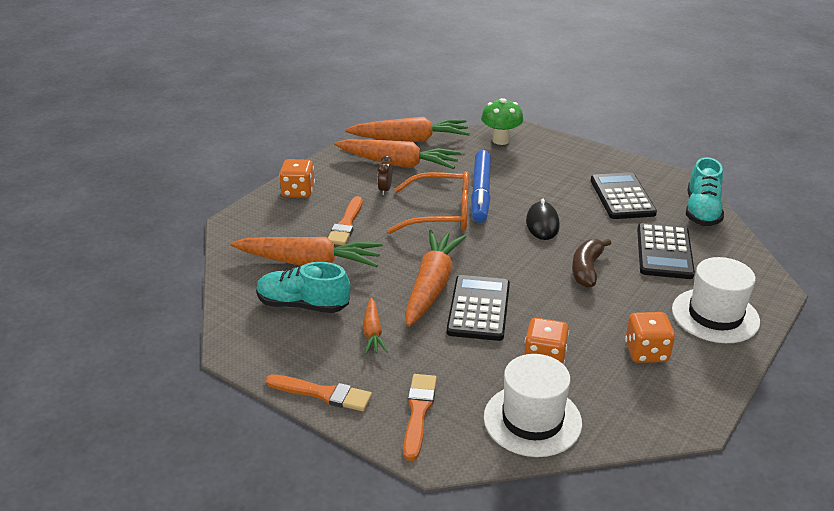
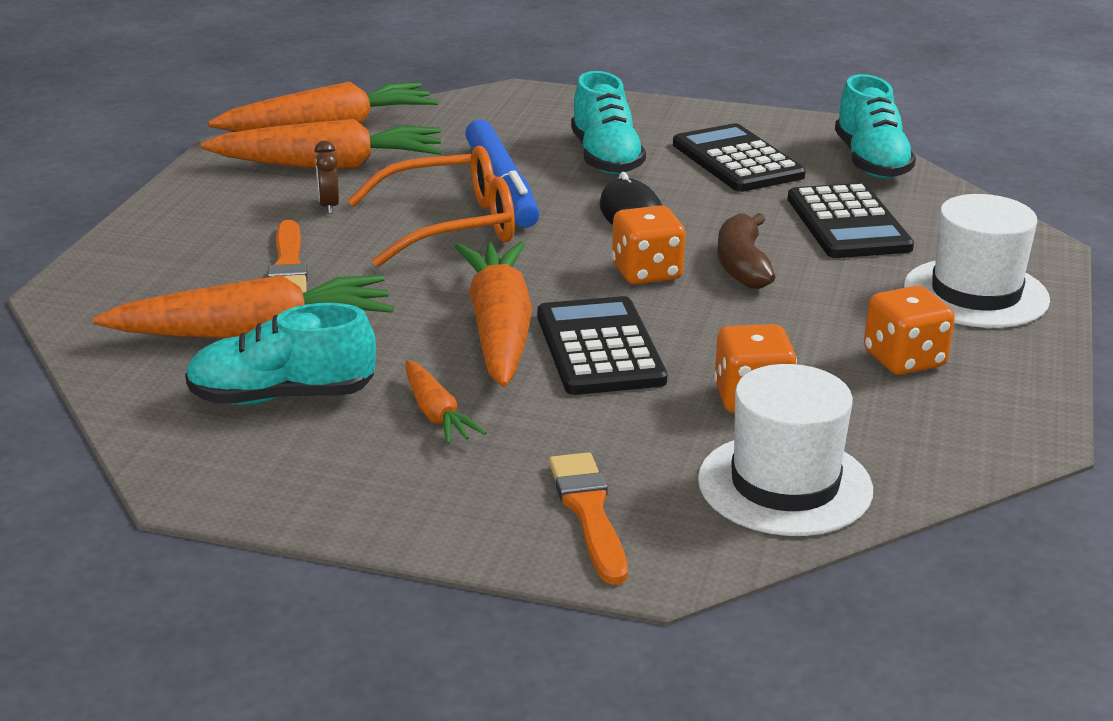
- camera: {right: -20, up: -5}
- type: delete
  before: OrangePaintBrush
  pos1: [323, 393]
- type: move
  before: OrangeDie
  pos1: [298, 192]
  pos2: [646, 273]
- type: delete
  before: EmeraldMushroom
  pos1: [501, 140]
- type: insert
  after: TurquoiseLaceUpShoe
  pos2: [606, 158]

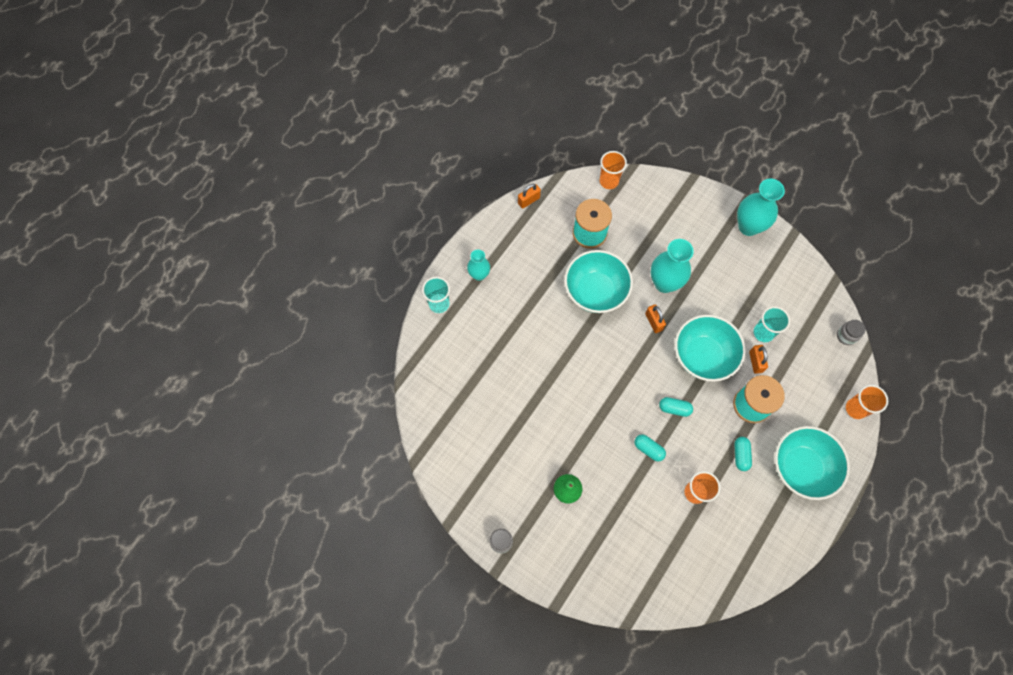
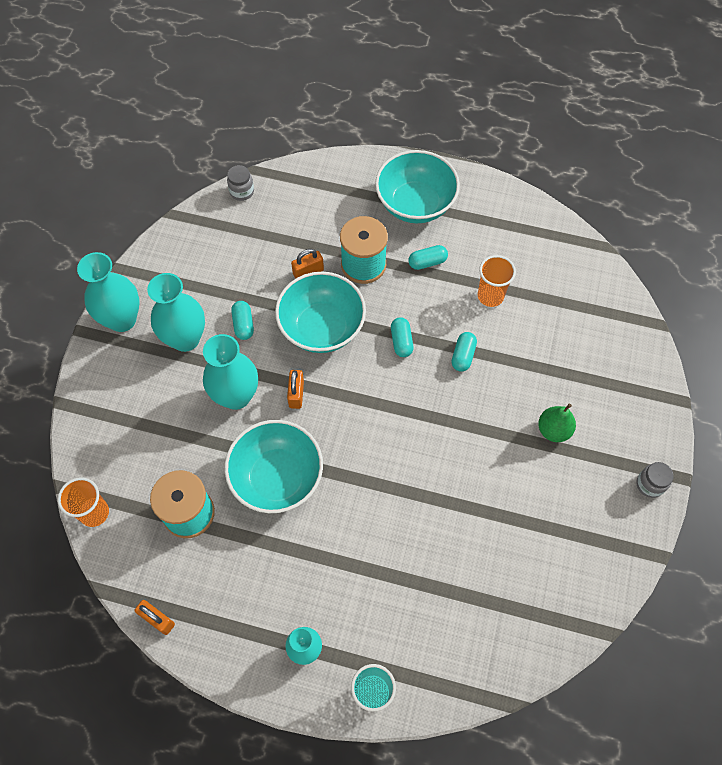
- camera: {right: -110, up: -5}
- type: rotate
  before: OrangeLock
  pos1: [653, 322]
  pos2: [296, 394]
  turn: -45
- type: delete
  before: TurquoiseTumbler
  pos1: [763, 333]
- type: delete
  before: OrangeTumbler
  pos1: [855, 409]
- type: insert
  after: TurquoiseFlowerVase
  pos2: [185, 339]
- type: insert
  after: TurquoiseCapsule
  pos2: [243, 324]

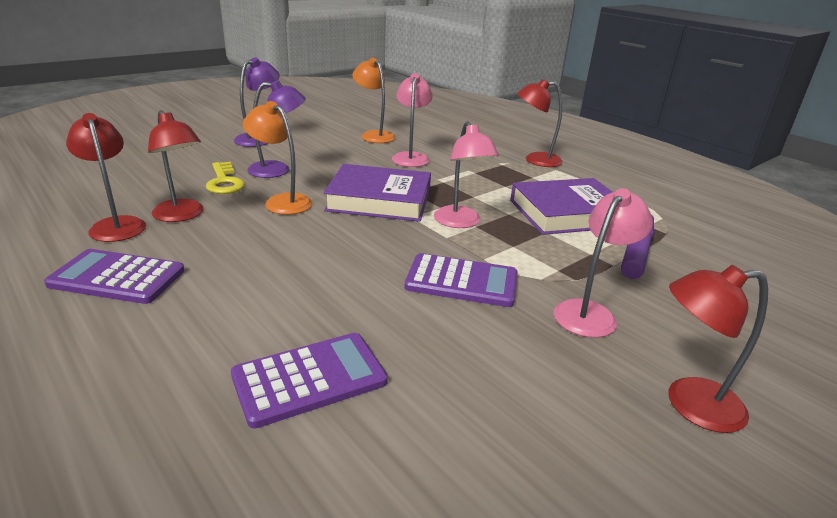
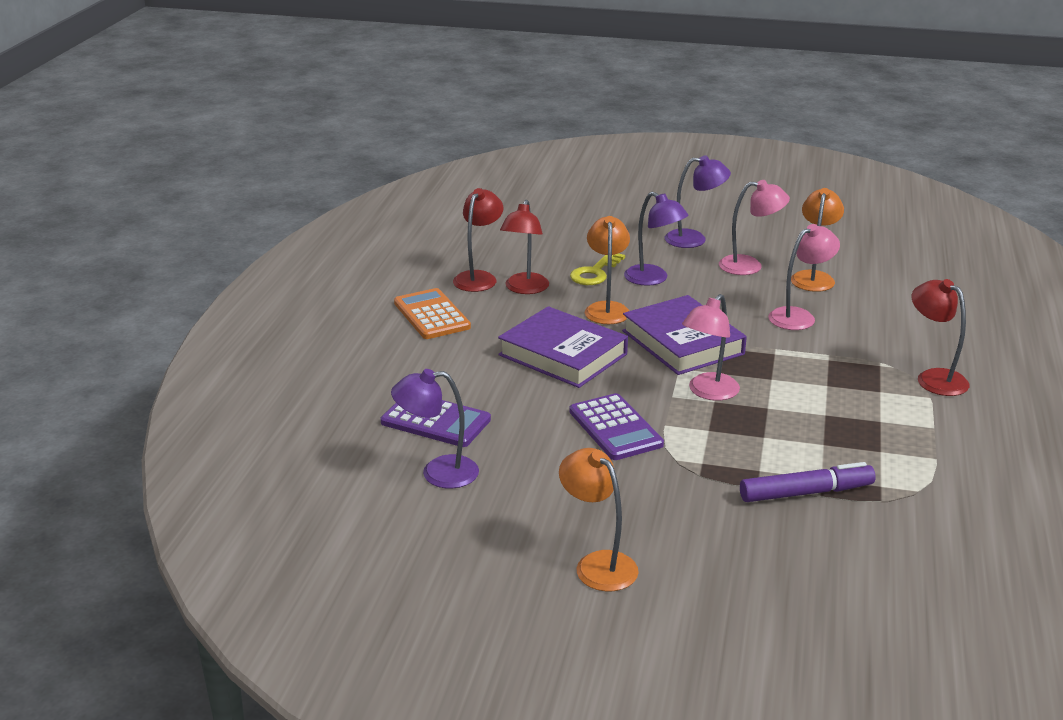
- camera: {right: 55, up: 0}
- type: recolor
  before: PurplePocketCalculator
  after: OrangePocketCalculator
  pos1: [117, 277]
  pos2: [431, 315]
- type: move
  before: PurpleHardcover
  pos1: [567, 213]
  pos2: [562, 355]
- type: move
  before: RosePinkLamp
  pos1: [590, 312]
  pos2: [749, 266]
- type: recolor
  before: ScarletLamp
  after: OrangeLamp
  pos1: [690, 404]
  pos2: [598, 564]
- type: insert
  after: PurpleLamp
  pos2: [438, 473]

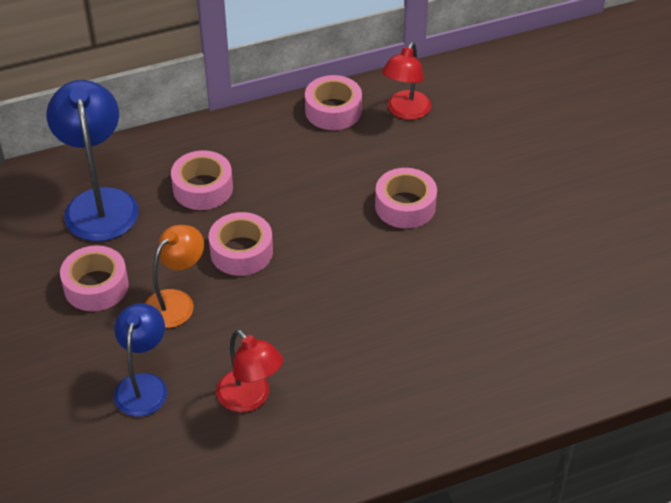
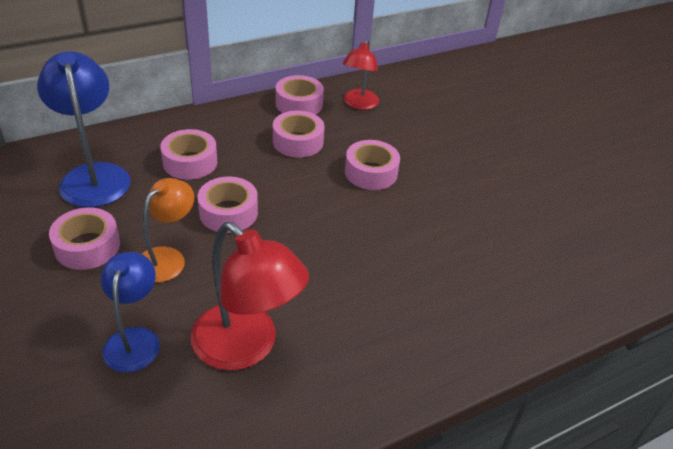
- camera: {right: -10, up: -5}
- type: resize
  before: ScarletLamp
  pos1: [250, 398]
  pos2: [246, 347]
  scale: 1.57
- type: insert
  after: RosePinkTape
  pos2: [298, 142]

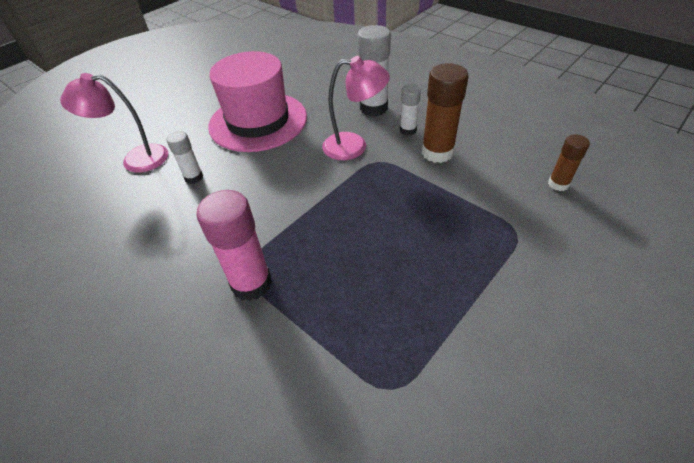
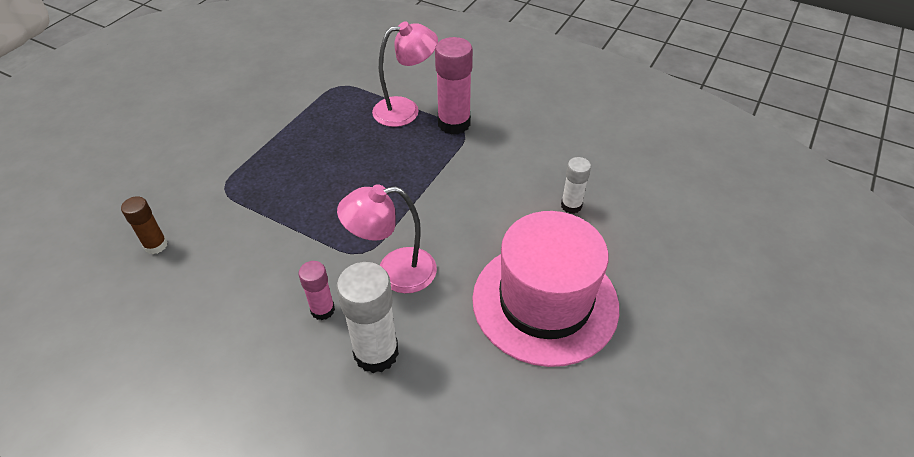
- camera: {right: 165, up: 0}
- type: move
  before: RosePinkLamp
  pos1: [136, 159]
  pos2: [406, 110]
- type: recolor
  before: SnowWhiteGlue
  after: RosePinkGlue
  pos1: [408, 130]
  pos2: [322, 310]
- type: delete
  before: BrownGlue
  pos1: [437, 152]

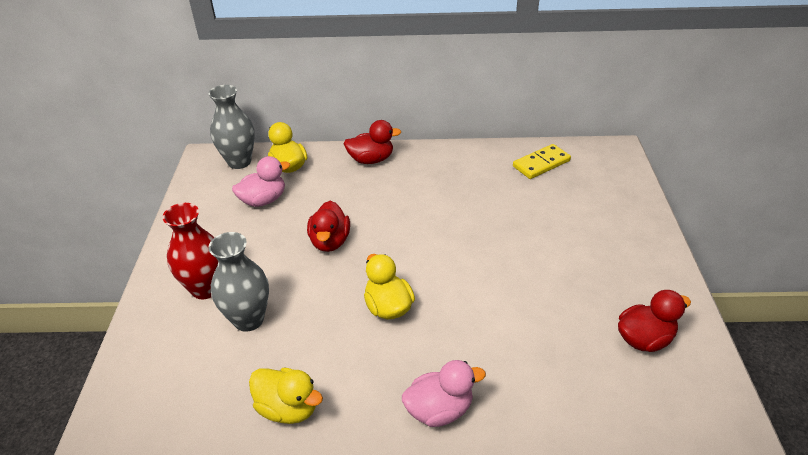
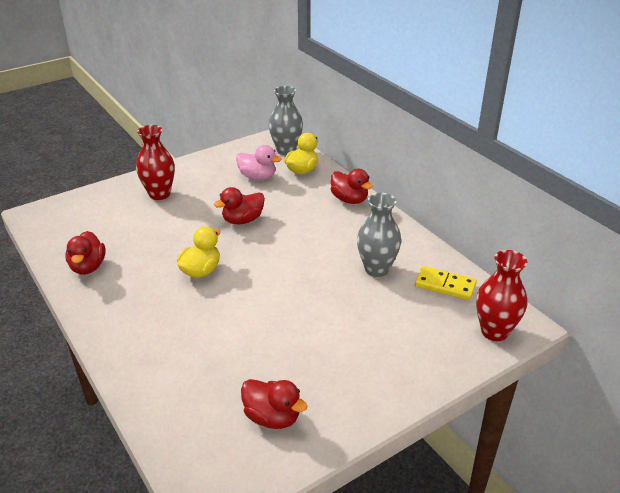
- camera: {right: 55, up: -5}
- type: move
  before: GreyFlowerVase
  pos1: [249, 319]
  pos2: [376, 269]
- type: recolor
  before: GoldenToyDuck
  after: ScarletToyDuck
  pos1: [288, 408]
  pos2: [88, 267]
- type: delete
  before: RosePinkToyDuck
  pos1: [439, 410]
- type: insert
  after: ScarletFlowerVase
  pos2: [494, 331]

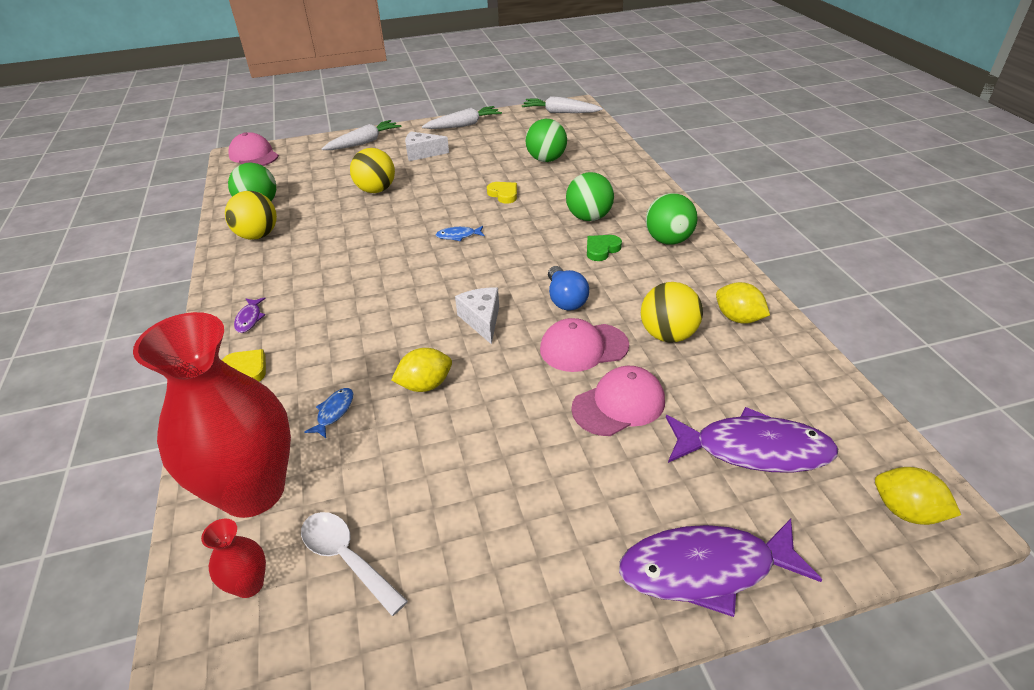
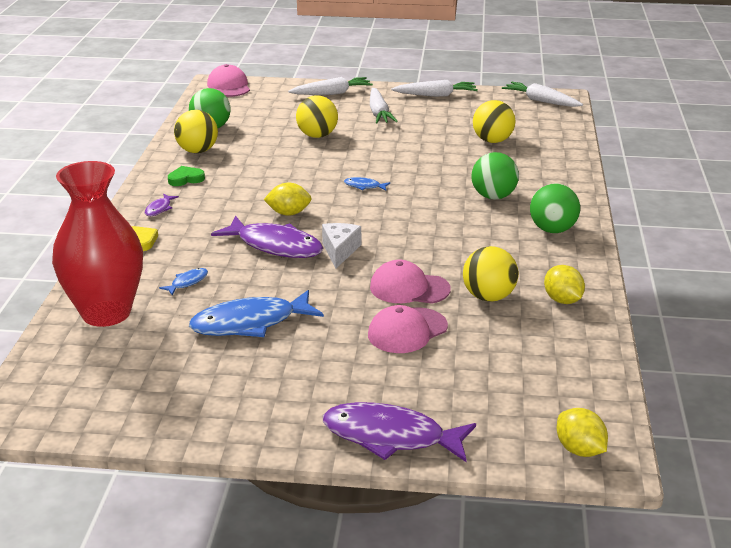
- camera: {right: 20, up: -10}
- type: delete
  before: ScarletFlowerVase
  pos1: [249, 584]
- type: delete
  before: SnowWhiteSpoon
  pos1: [346, 558]
- type: move
  before: GoldenToyLemon
  pos1: [425, 385]
  pos2: [288, 213]
- type: replace
  before: SnowWhiteCheese
  after: SnowWhiteCarrot
  pos1: [422, 153]
  pos2: [379, 113]
- type: delete
  before: GoldenHeartShape
  pos1: [503, 194]
- type: recolor
  before: EmeraldBall
  after: GoldenBall
  pos1: [546, 159]
  pos2: [492, 141]
- type: delete
  before: RoyalBlueLightbulb
  pos1: [565, 299]
- type: rotate
  before: RosePinkPeakedCap
  pos1: [619, 404]
  pos2: [407, 331]
  turn: 150
- type: move
  before: EmeraldHeartShape
  pos1: [601, 249]
  pos2: [186, 179]
- type: move
  before: PurpleToyFish
  pos1: [754, 450]
  pos2: [275, 246]
- type: insert
  after: RoyalBlueToyFish
  pos2: [250, 323]

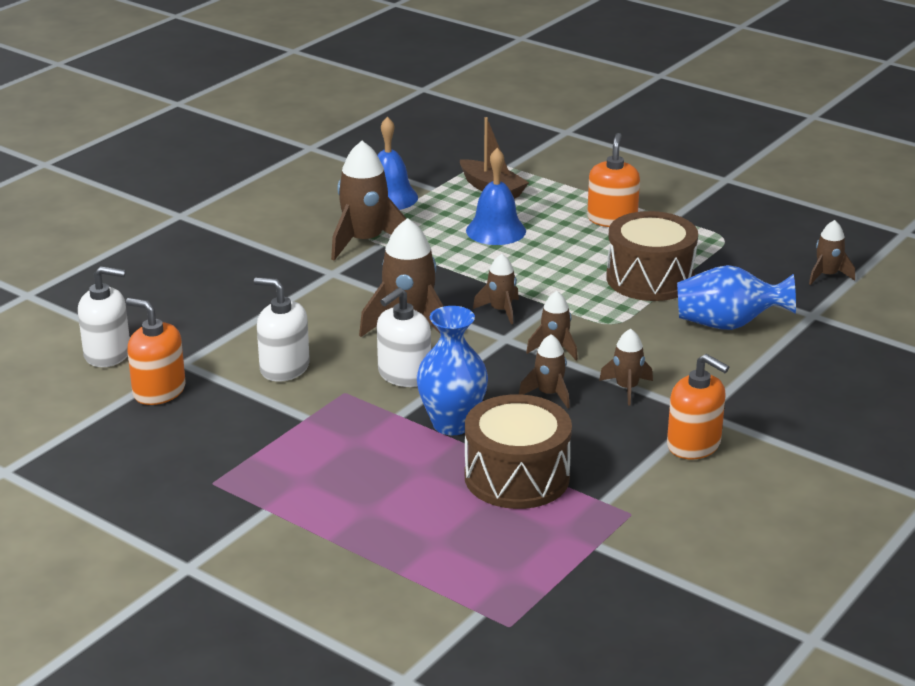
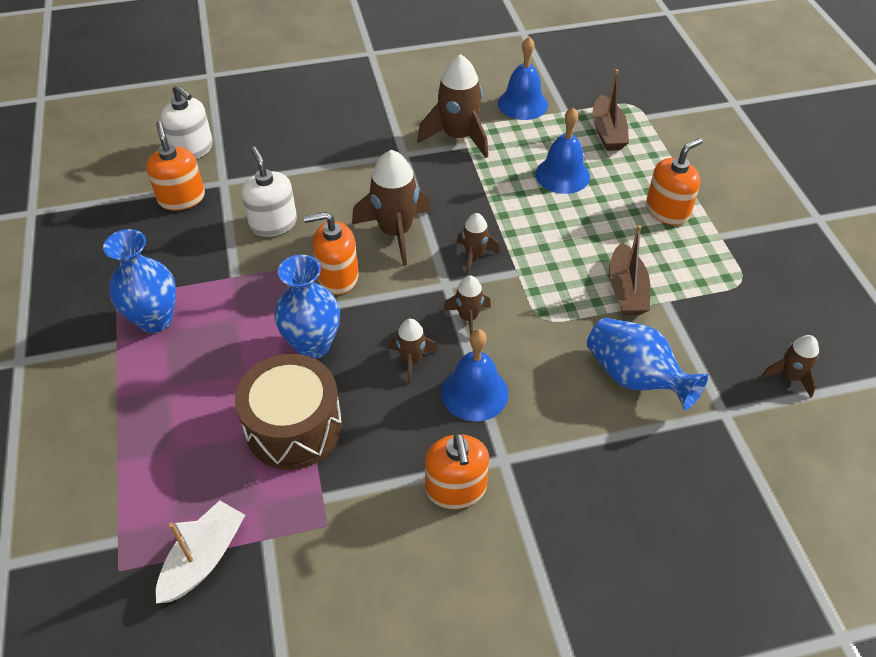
- camera: {right: 40, up: 20}
- type: recolor
  before: SnowWhiteSoapPump
  after: OrangeSoapPump
  pos1: [404, 375]
  pos2: [338, 277]
- type: replace
  before: BrownSpaceship
  after: RoyalBlueHandBell
  pos1: [626, 388]
  pos2: [474, 393]
- type: replace
  before: BrownToyDrum
  after: BrownToyBoat
  pos1: [650, 279]
  pos2: [626, 290]
- type: insert
  after: RoyalBlueFlowerVase
  pos2: [155, 319]
- type: insert
  after: SnowWhiteToyBoat
  pos2: [204, 559]

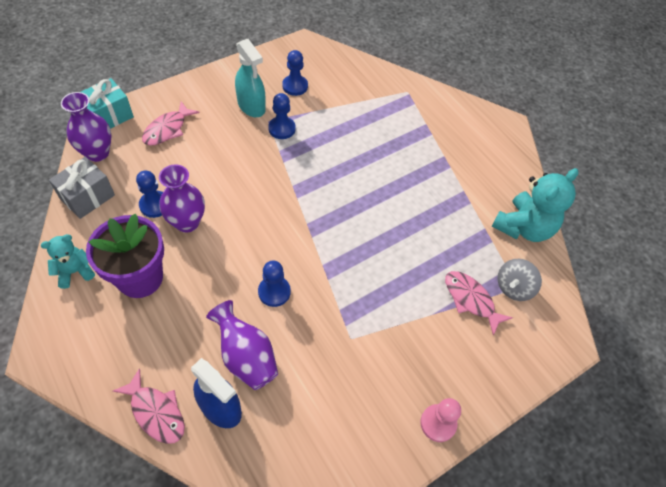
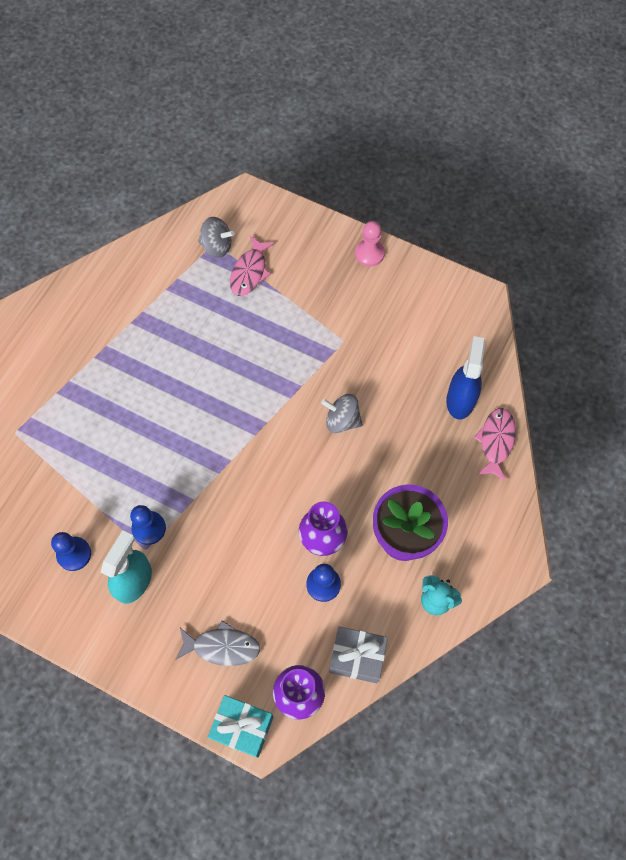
- camera: {right: -115, up: 10}
- type: recolor
  before: RosePinkToyFish
  after: GreyToyFish
  pos1: [167, 129]
  pos2: [222, 646]
- type: delete
  before: PurpleFlowerVase
  pos1: [246, 356]
- type: replace
  before: RoyalBlueGamePawn
  after: GreyToyTop
  pos1: [274, 292]
  pos2: [342, 420]
- type: delete
  before: TurquoiseTeddy
  pos1: [523, 227]

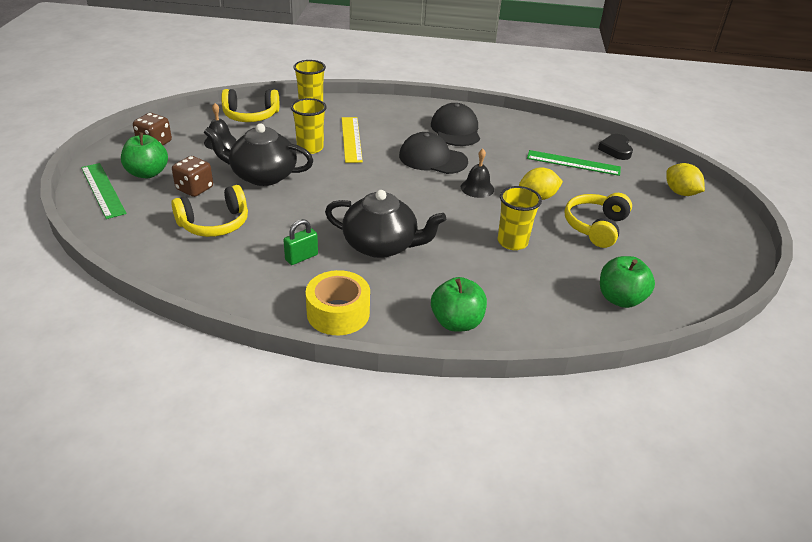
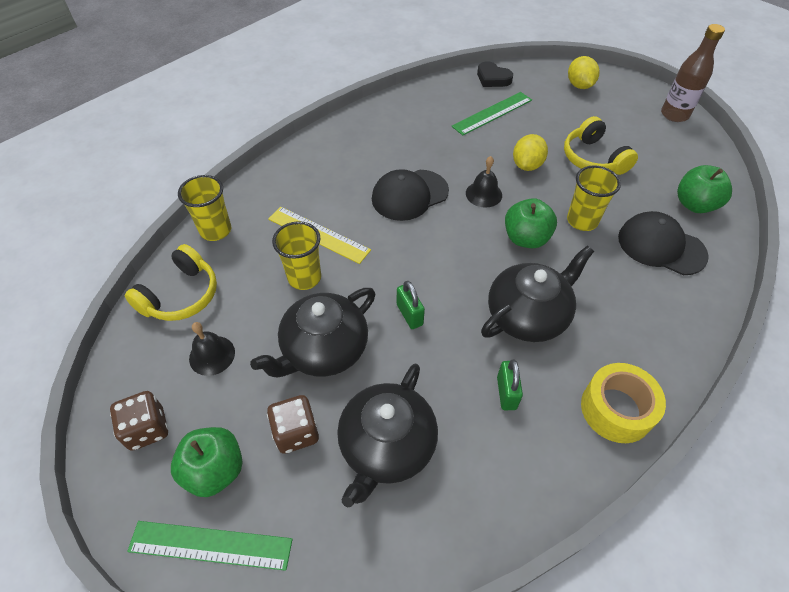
- camera: {right: -50, up: 15}
- type: replace
  before: GoldenOverEarHeadphones
  after: JetBlackTeaPot
  pos1: [214, 223]
  pos2: [387, 446]
- type: move
  before: JetBlackPeakedCap
  pos1: [455, 130]
  pos2: [661, 246]
- type: move
  before: EmeraldAppleFruit
  pos1: [456, 322]
  pos2: [526, 238]
- type: rotate
  before: GoldenToyLemon
  pos1: [680, 193]
  pos2: [579, 85]
  turn: 75
- type: insert
  after: EmeraldLock
  pos2: [409, 315]
- type: insert
  after: BrownFlask
  pos2: [674, 115]

